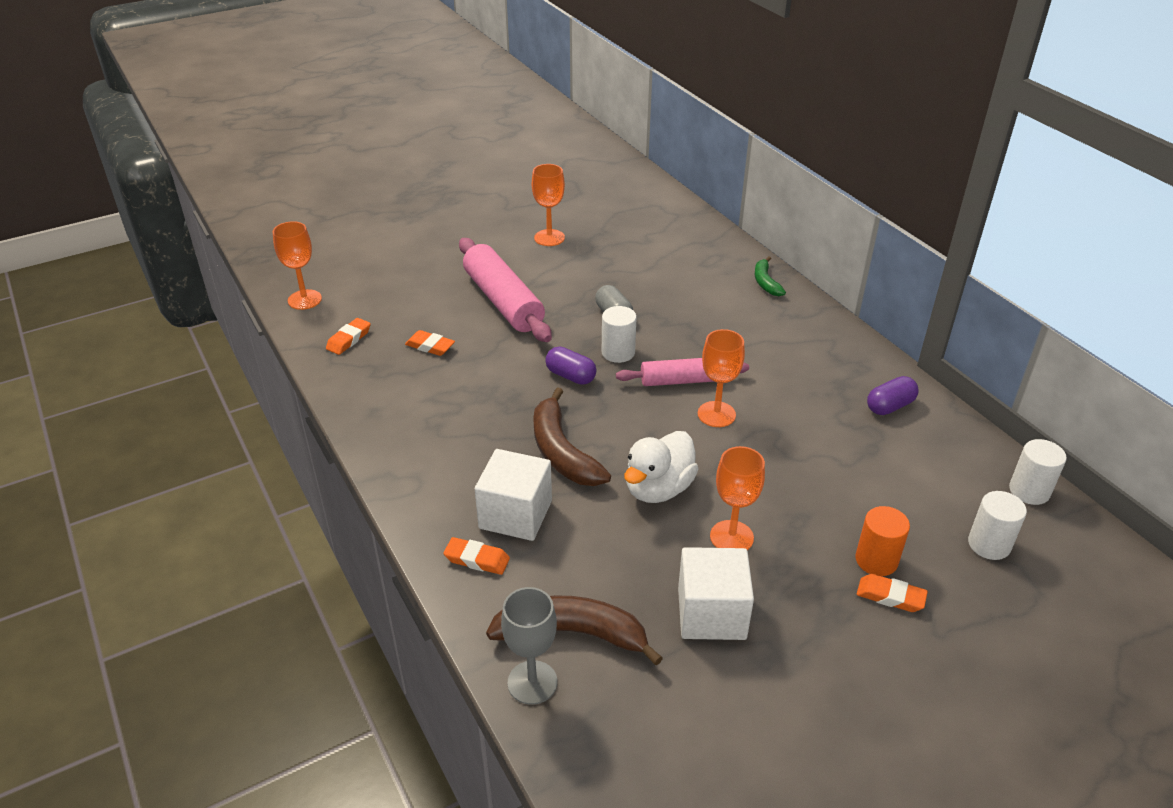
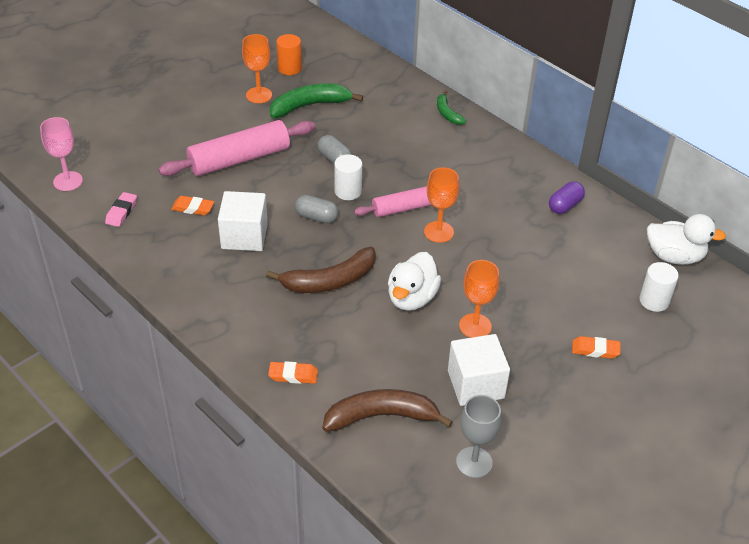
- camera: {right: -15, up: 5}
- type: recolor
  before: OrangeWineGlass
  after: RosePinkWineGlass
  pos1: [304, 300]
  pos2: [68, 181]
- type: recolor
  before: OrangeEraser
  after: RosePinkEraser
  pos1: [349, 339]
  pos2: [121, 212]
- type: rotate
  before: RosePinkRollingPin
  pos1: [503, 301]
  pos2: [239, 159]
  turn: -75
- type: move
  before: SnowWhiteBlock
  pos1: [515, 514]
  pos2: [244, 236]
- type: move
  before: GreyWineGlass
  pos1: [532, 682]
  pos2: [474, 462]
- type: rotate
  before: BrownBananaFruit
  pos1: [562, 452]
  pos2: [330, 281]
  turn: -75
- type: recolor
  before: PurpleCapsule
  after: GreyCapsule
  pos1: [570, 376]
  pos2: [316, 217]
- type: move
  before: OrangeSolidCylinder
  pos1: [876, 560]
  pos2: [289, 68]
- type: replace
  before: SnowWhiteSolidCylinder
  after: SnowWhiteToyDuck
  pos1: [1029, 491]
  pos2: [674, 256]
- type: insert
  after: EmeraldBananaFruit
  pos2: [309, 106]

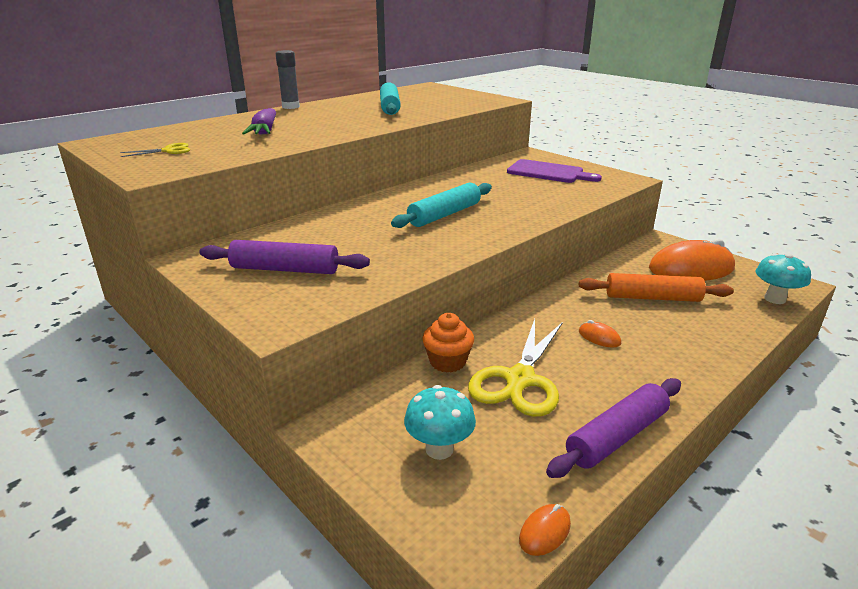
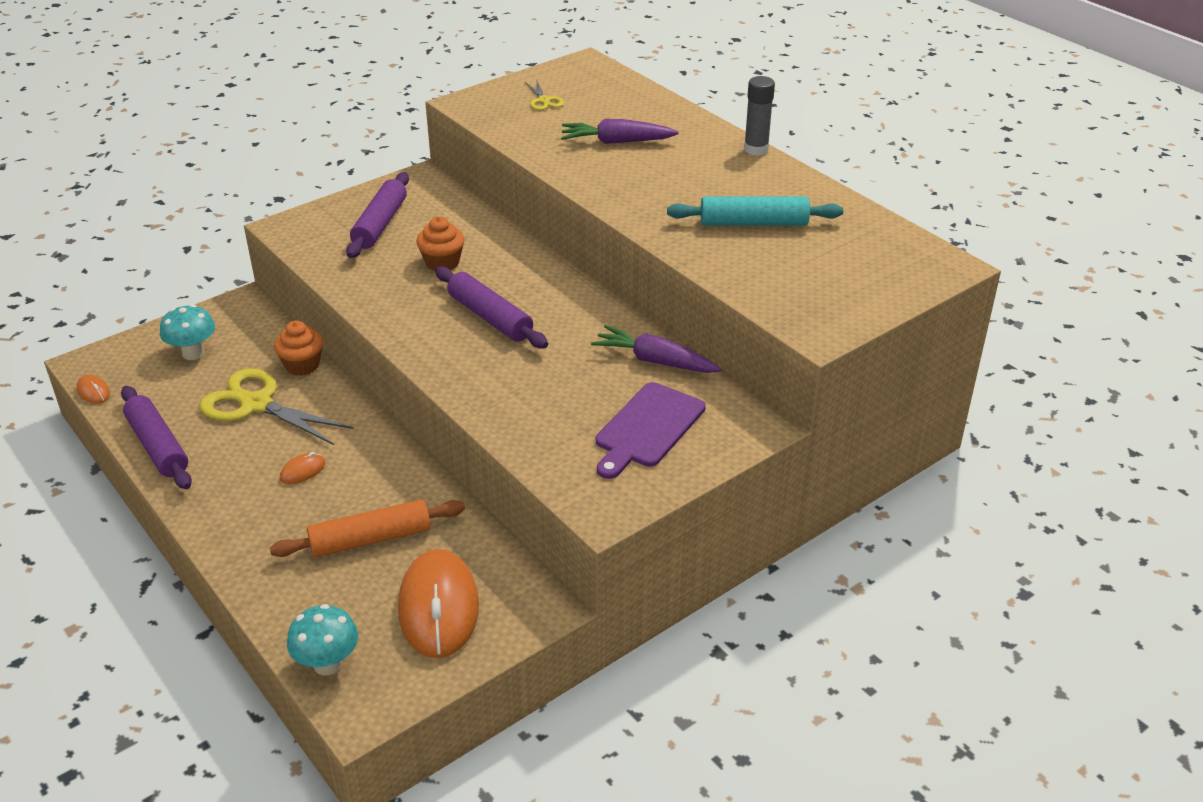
- camera: {right: 95, up: 10}
- type: recolor
  before: TurquoiseRollingPin
  after: PurpleRollingPin
  pos1: [444, 215]
  pos2: [490, 317]
- type: rotate
  before: OrangeRollingPin
  pos1: [652, 297]
  pos2: [371, 539]
  turn: 60
- type: insert
  after: OrangeCupcake
  pos2: [442, 262]
- type: insert
  after: PurpleCarrot
  pos2: [654, 361]

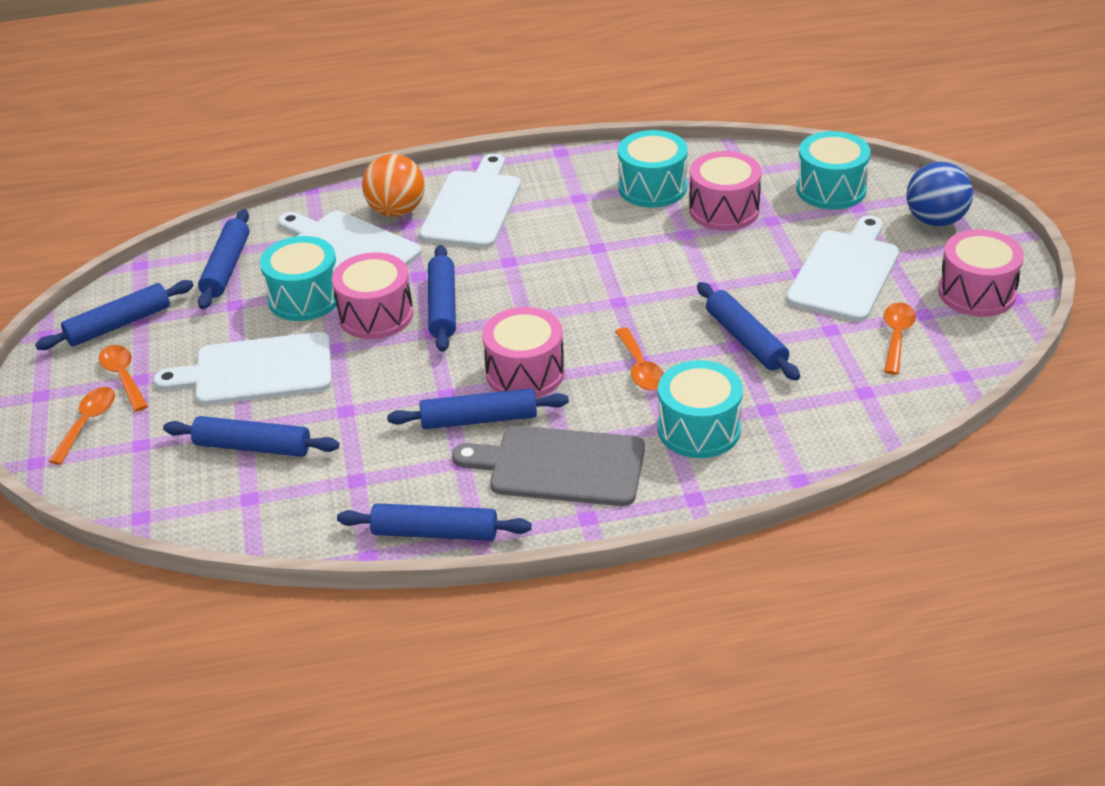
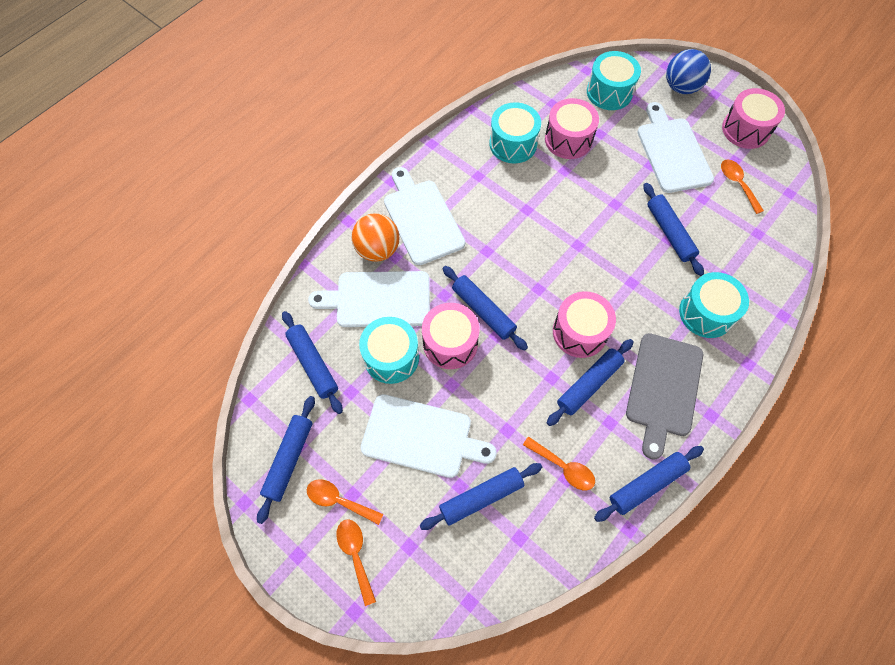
- camera: {right: -40, up: 25}
- type: rotate
  before: SnowWhiteBreadBoard
  pos1: [256, 371]
  pos2: [421, 436]
  turn: -120
- type: rotate
  before: GreyBreadBoard
  pos1: [560, 466]
  pos2: [663, 389]
  turn: -45
- type: move
  before: OrangeSpoon
  pos1: [640, 368]
  pos2: [563, 467]
- type: rotate
  before: RoyalBlueRollingPin
  pos1: [745, 340]
  pos2: [669, 232]
  turn: 45

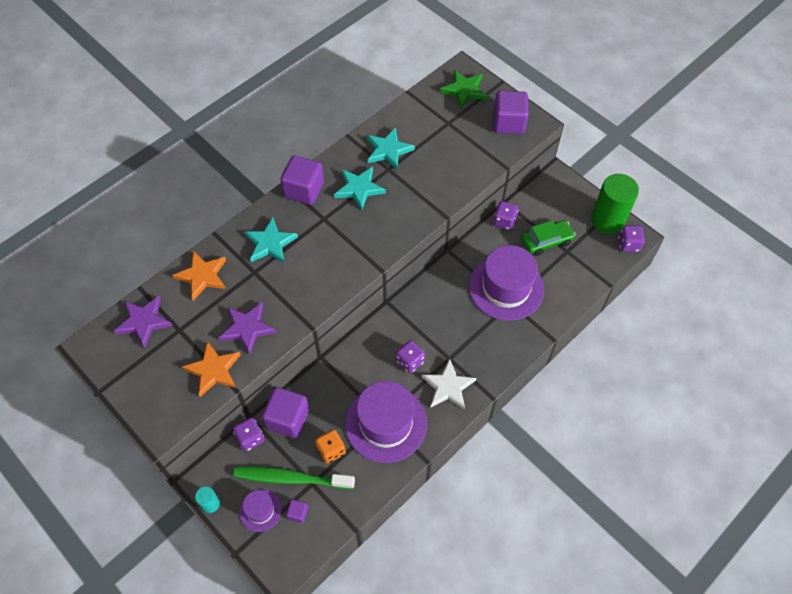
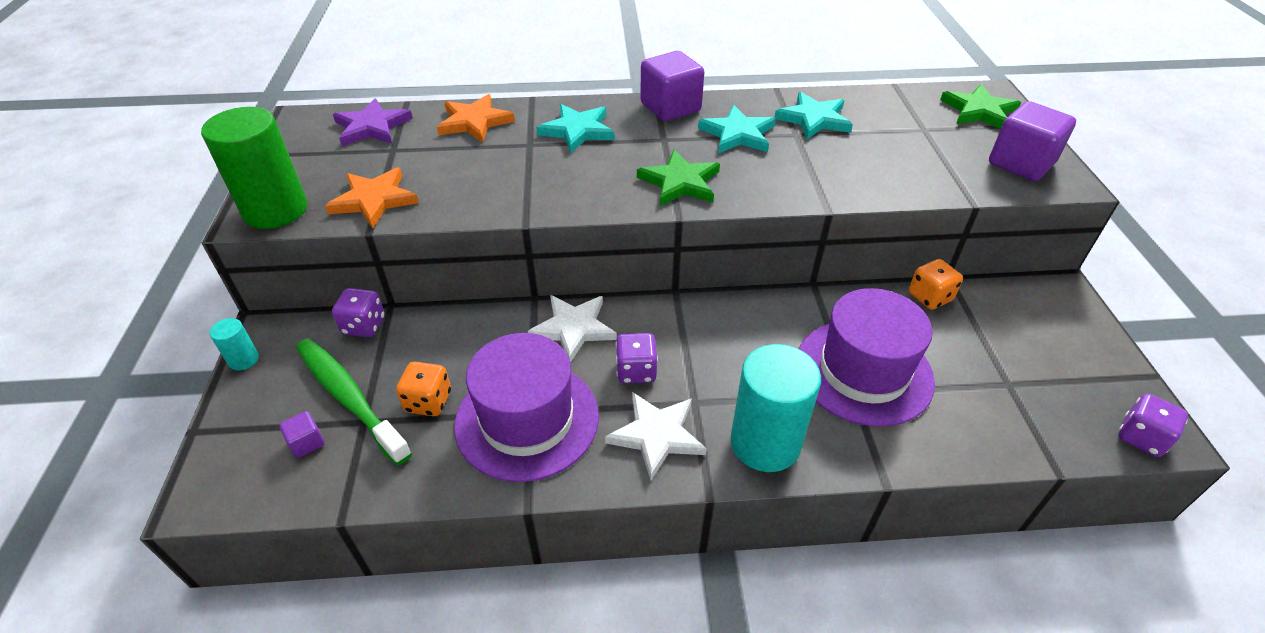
- camera: {right: 40, up: -15}
- type: delete
  before: PurpleFivePointedStar
  pos1: [247, 328]
- type: delete
  before: PurpleTopHat
  pos1: [260, 510]
- type: delete
  before: PurpleBlock
  pos1: [288, 419]
- type: recolor
  before: PurpleDie
  after: OrangeDie
  pos1: [504, 221]
  pos2: [929, 297]
- type: delete
  before: EmeraldToyCar
  pos1: [546, 241]
- type: move
  before: EmeraldSolidCylinder
  pos1: [608, 220]
  pos2: [275, 210]
- type: insert
  after: SnowWhiteFivePointedStar
  pos2: [574, 328]
- type: insert
  after: EmeraldFivePointedStar
  pos2: [680, 182]
- type: insert
  after: TurquoiseSolidCylinder
  pos2: [765, 443]

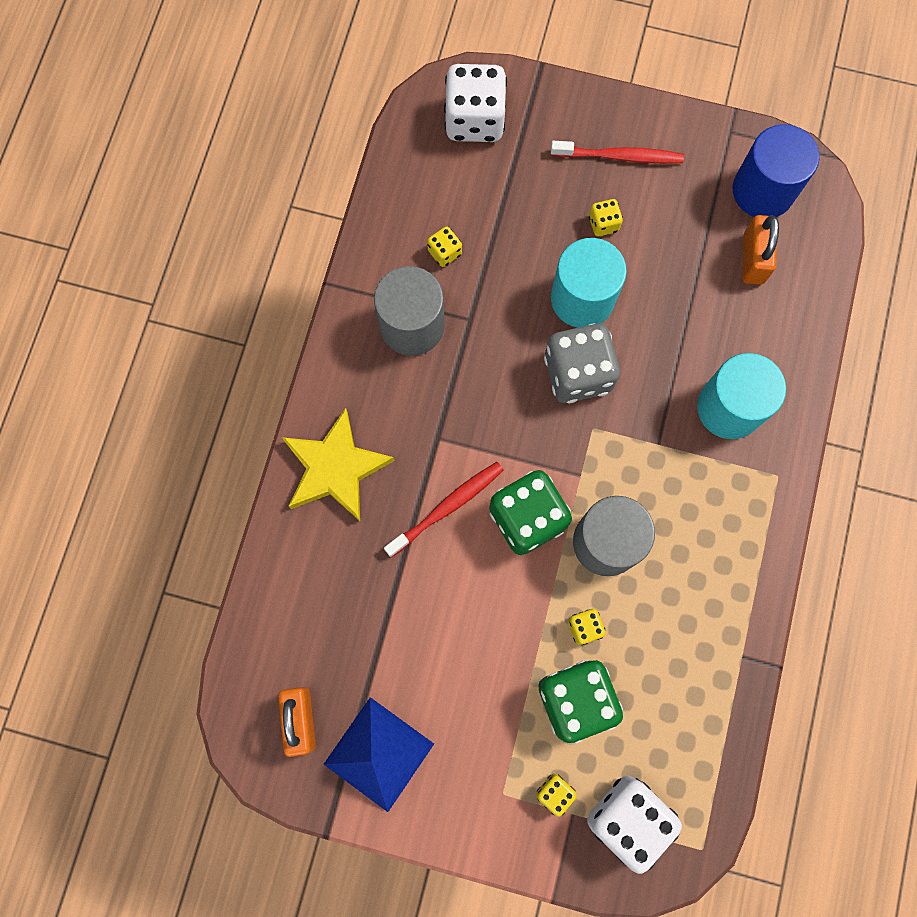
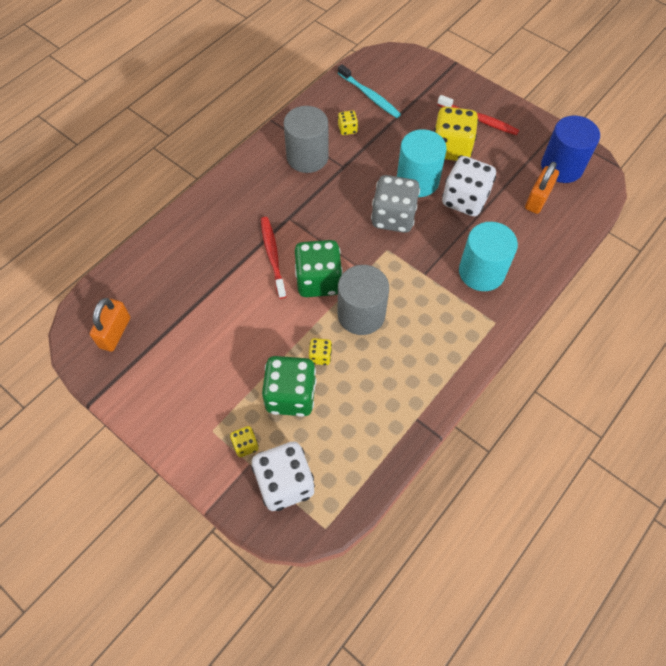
- camera: {right: 25, up: -15}
- type: delete
  before: GoldenFivePointedStar
  pos1: [335, 468]
- type: delete
  before: RoyalBlueSolidPyramid
  pos1: [378, 754]
- type: rotate
  before: ScarletDentalBrush
  pos1: [447, 507]
  pos2: [273, 256]
  turn: -90
- type: move
  before: SnowWhiteDie
  pos1: [475, 120]
  pos2: [465, 200]
- type: resize
  before: GoldenDie
  pos1: [603, 224]
  pos2: [451, 148]
  scale: 2.17
- type: insert
  after: TurquoiseDentalBrush
  pos2: [369, 96]

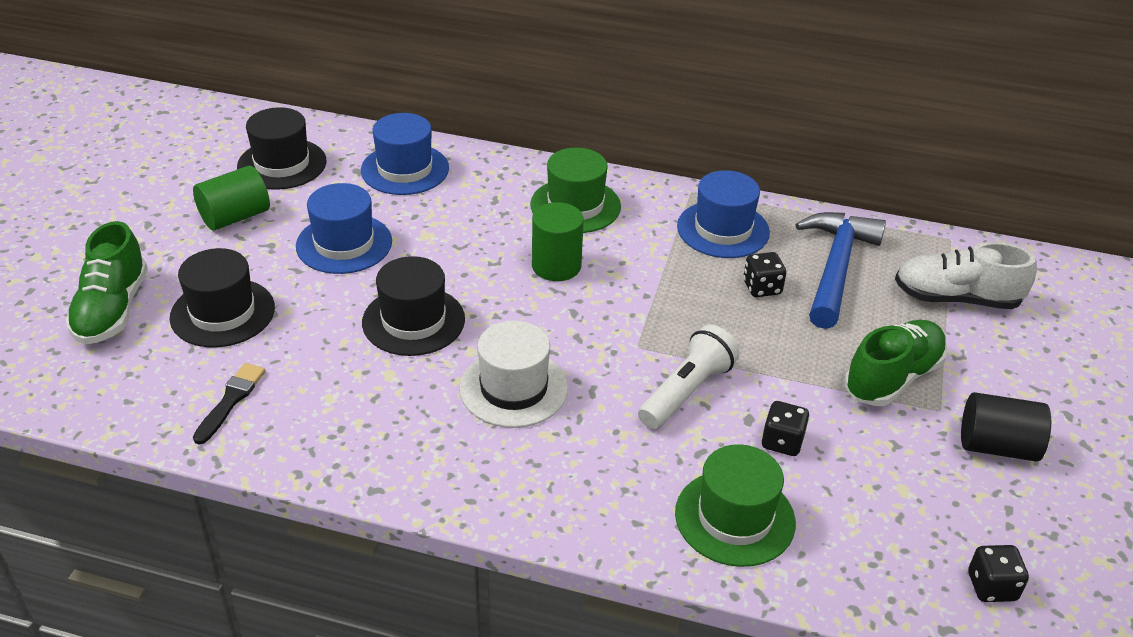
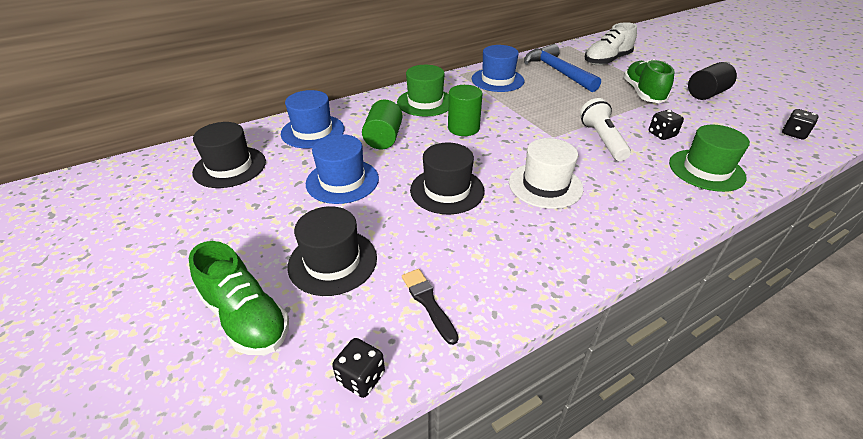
- camera: {right: -45, up: 0}
- type: move
  before: EmeraldSolidCylinder
  pos1: [235, 217]
  pos2: [384, 138]
- type: move
  before: JetBlackDie
  pos1: [762, 288]
  pos2: [361, 377]

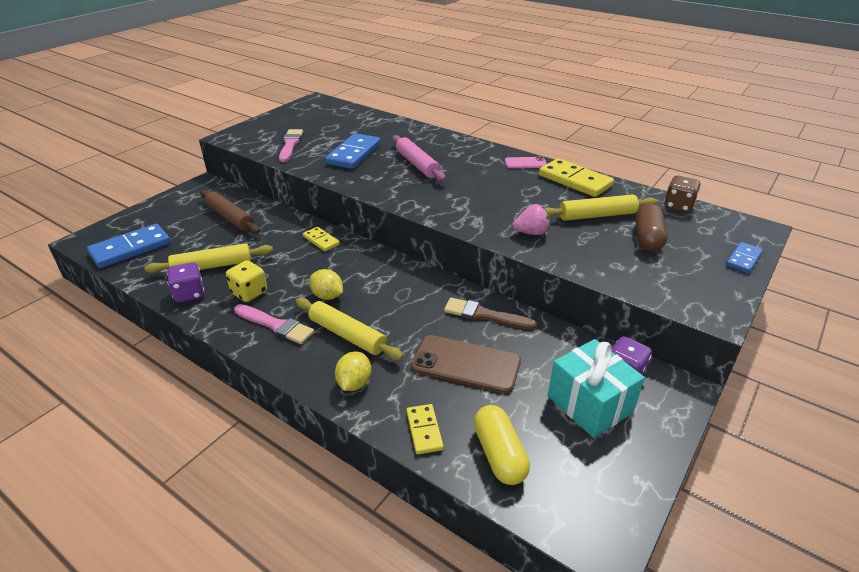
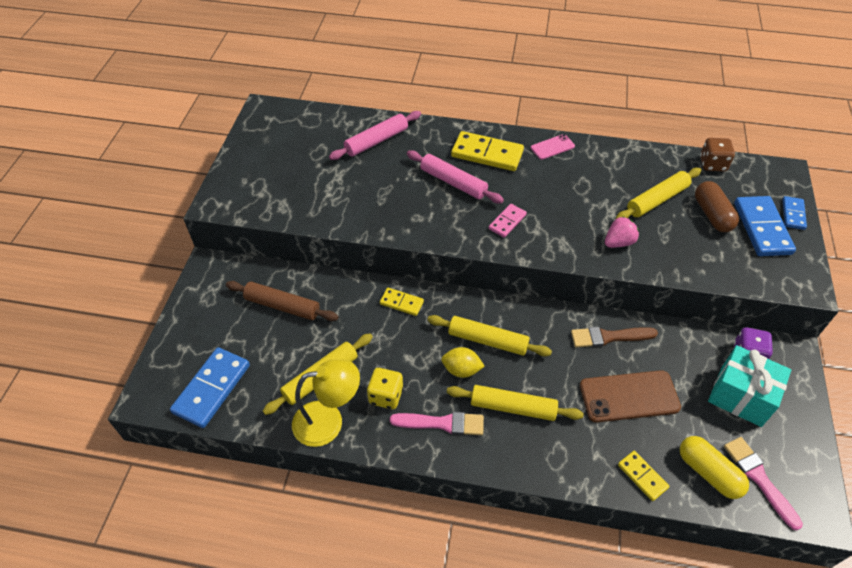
- camera: {right: -25, up: 15}
- type: replace
  before: PurpleDie
  after: GoldenLamp
  pos1: [189, 294]
  pos2: [328, 421]
- type: move
  before: RosePinkPaintBrush
  pos1: [290, 144]
  pos2: [759, 478]
- type: move
  before: RoyalBlueDominoTile
  pos1: [354, 154]
  pos2: [762, 228]
- type: delete
  before: GoldenToyLemon
  pos1: [354, 383]
- type: move
  before: GoldenDominoTile
  pos1: [574, 180]
  pos2: [487, 154]
- type: insert
  after: RosePinkRollingPin
  pos2: [376, 141]
- type: insert
  after: GoldenRollingPin
  pos2: [487, 340]
- type: insert
  after: RosePinkDominoTile
  pos2: [507, 222]

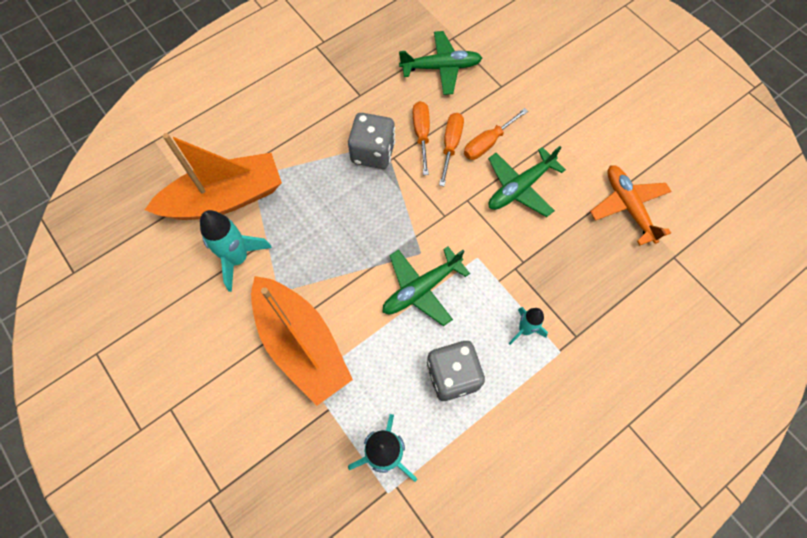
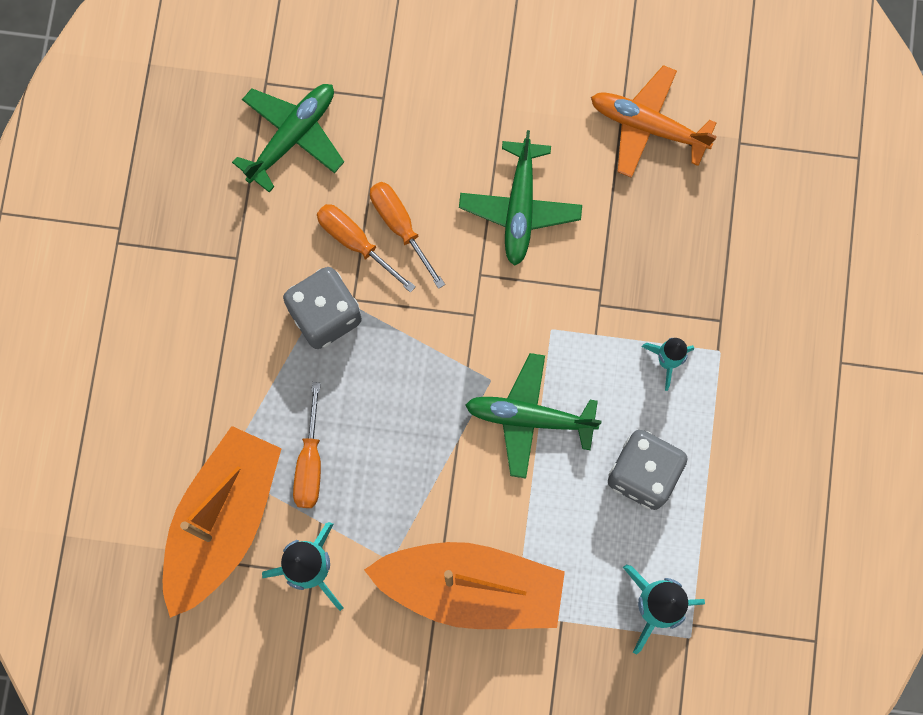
- camera: {right: -45, up: 10}
- type: rotate
  before: EmeraldToyPlane
  pos1: [421, 289]
  pos2: [529, 417]
  turn: 90
- type: move
  before: OrangeHandScrewdriver
  pos1: [488, 143]
  pos2: [310, 462]

